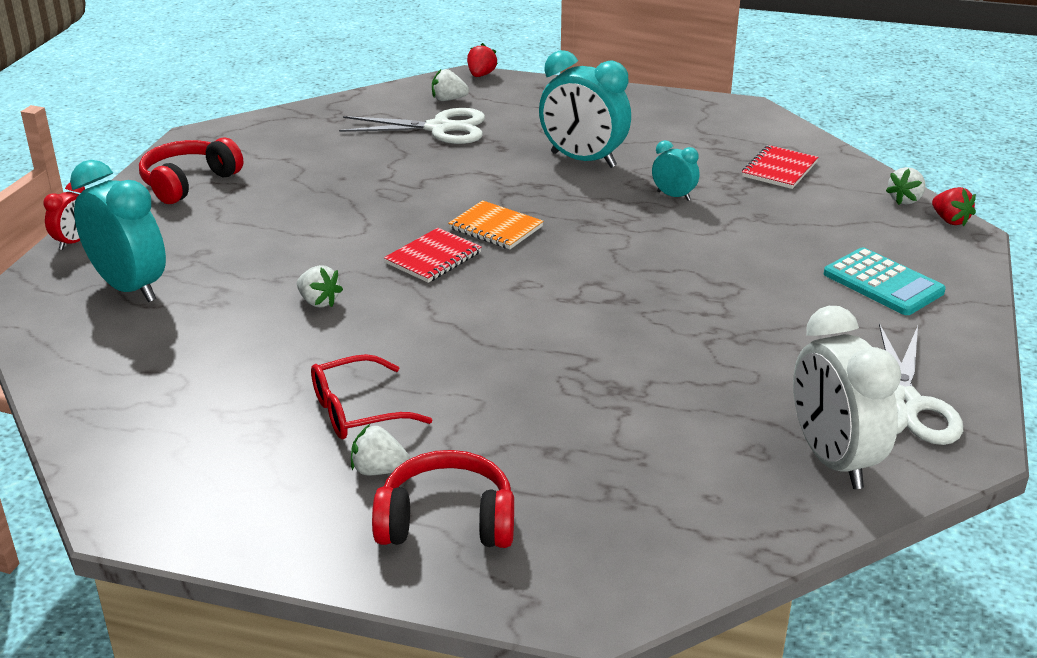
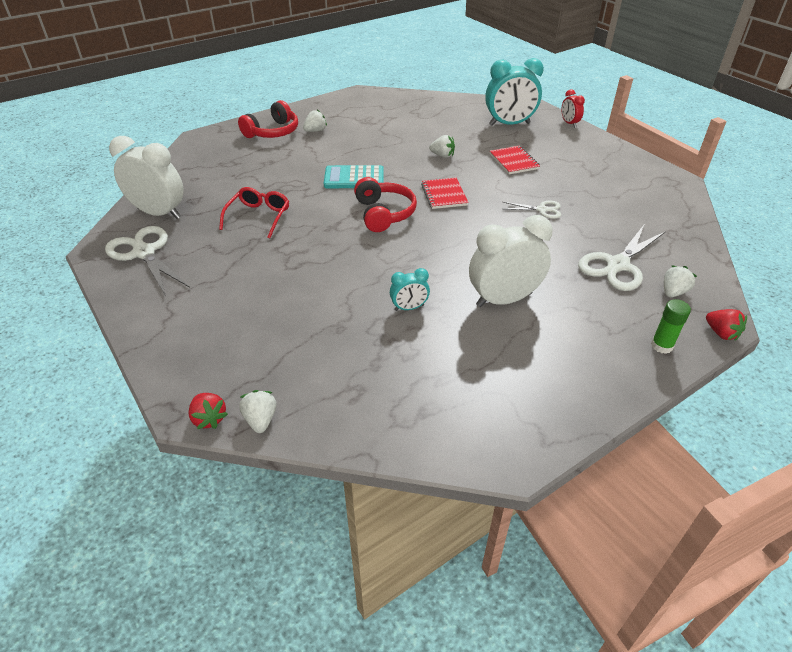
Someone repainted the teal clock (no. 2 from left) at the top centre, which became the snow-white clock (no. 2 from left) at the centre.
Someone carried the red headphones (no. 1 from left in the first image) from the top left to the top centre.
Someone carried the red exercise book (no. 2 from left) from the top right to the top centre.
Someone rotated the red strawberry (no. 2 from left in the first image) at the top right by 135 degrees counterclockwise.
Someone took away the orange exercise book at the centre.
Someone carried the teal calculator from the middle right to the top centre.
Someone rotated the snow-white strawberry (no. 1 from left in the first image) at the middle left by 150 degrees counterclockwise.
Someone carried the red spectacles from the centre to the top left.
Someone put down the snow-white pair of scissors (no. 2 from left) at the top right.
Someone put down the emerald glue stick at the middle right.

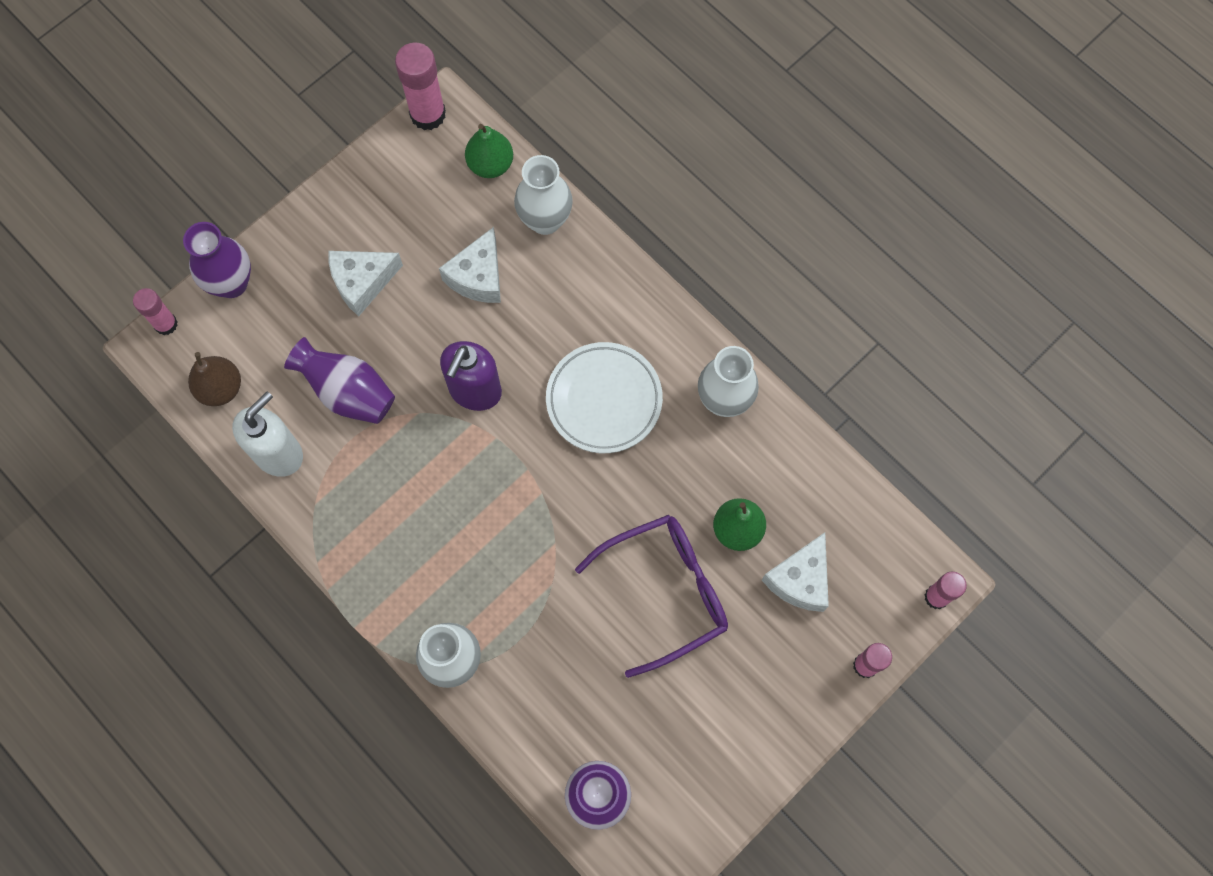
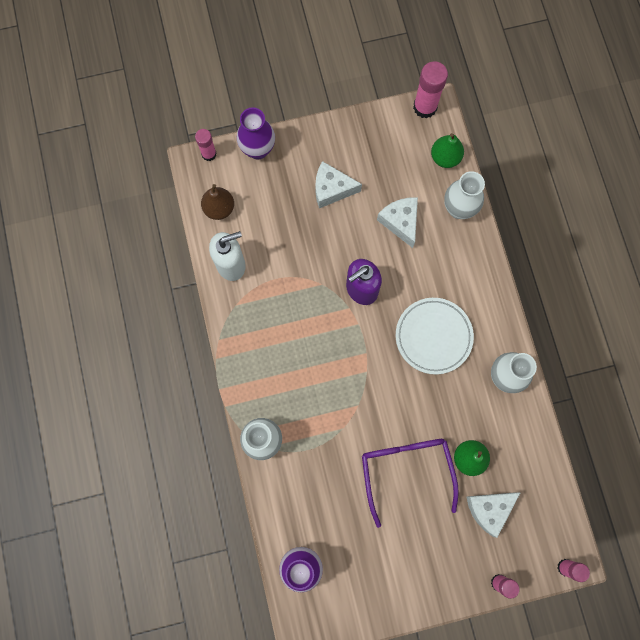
Someone rotated the snow-white cheese wedge (no. 2 from left) at the top centre by 105 degrees clockwise.
Someone took away the purple flower vase (no. 2 from left) at the middle left.
Someone rotated the purple spectacles at the bottom centre by 105 degrees counterclockwise.

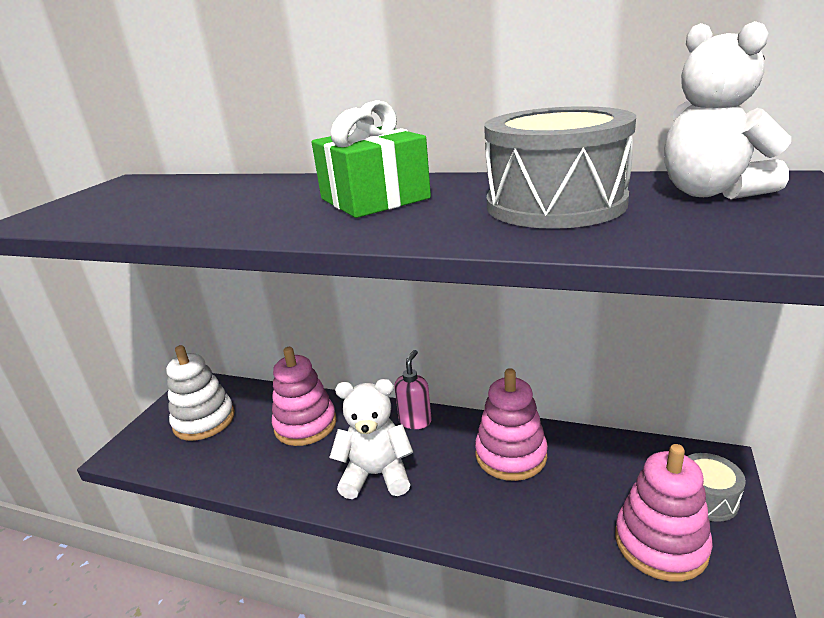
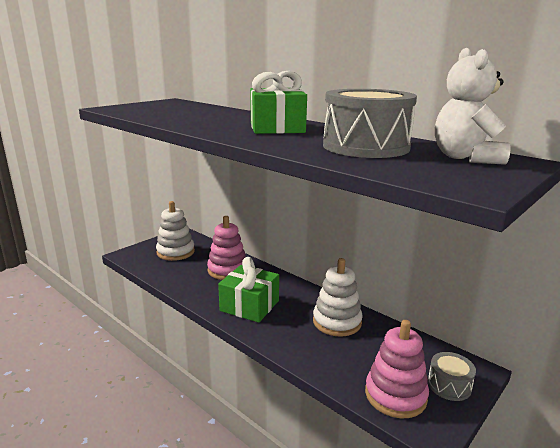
Someone took away the rose-pink pump bottle at the centre.
Someone repainted the rose-pink stacking rings (no. 2 from left) at the bottom centre, which became the snow-white stacking rings (no. 2 from left) at the centre.
Someone swapped the snow-white stuffed bear (no. 1 from left) at the bottom centre for the emerald gift (no. 1 from left) at the centre.

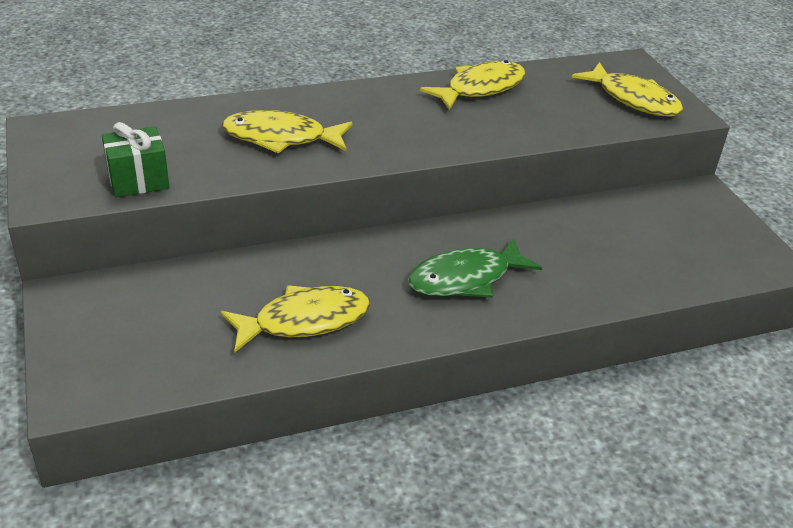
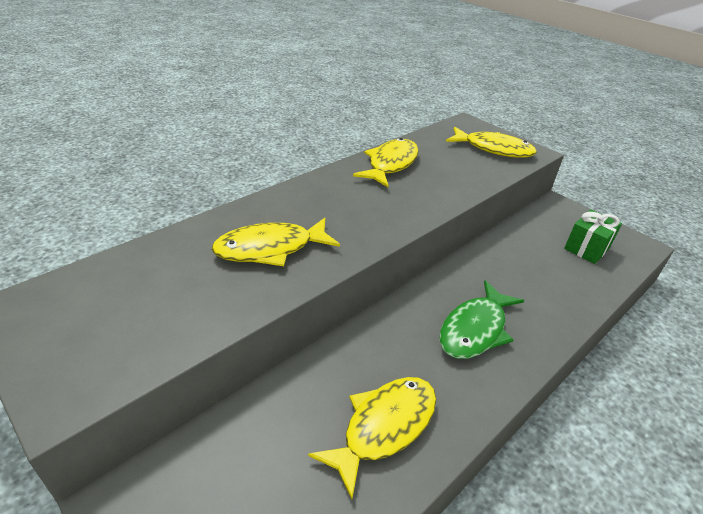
Someone carried the emerald gift from the top left to the middle right.

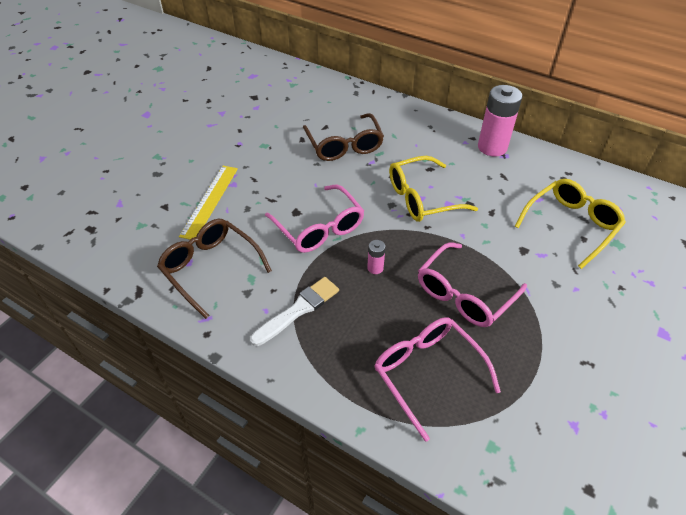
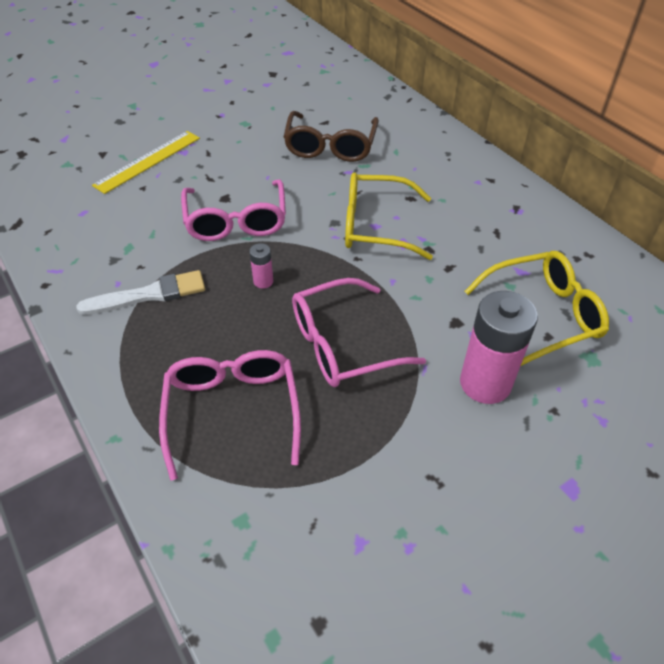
Someone carried the rose-pink AA battery (no. 2 from left) from the top right to the middle right.
Someone took away the dark brown spectacles (no. 1 from left) at the middle left.

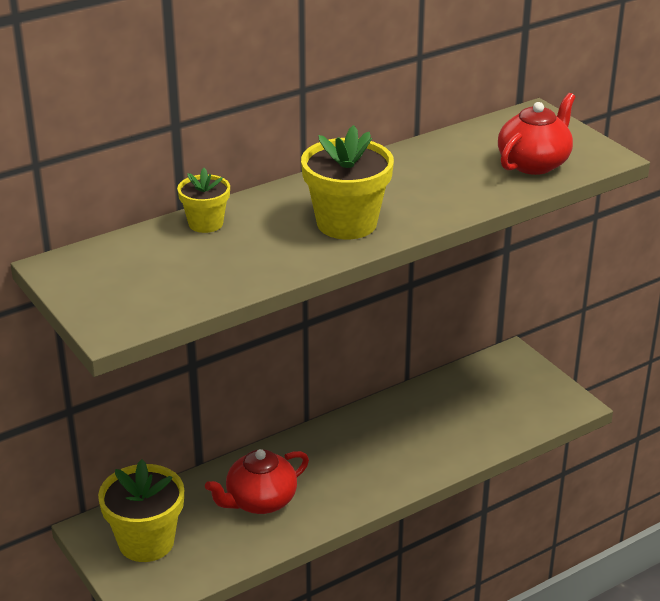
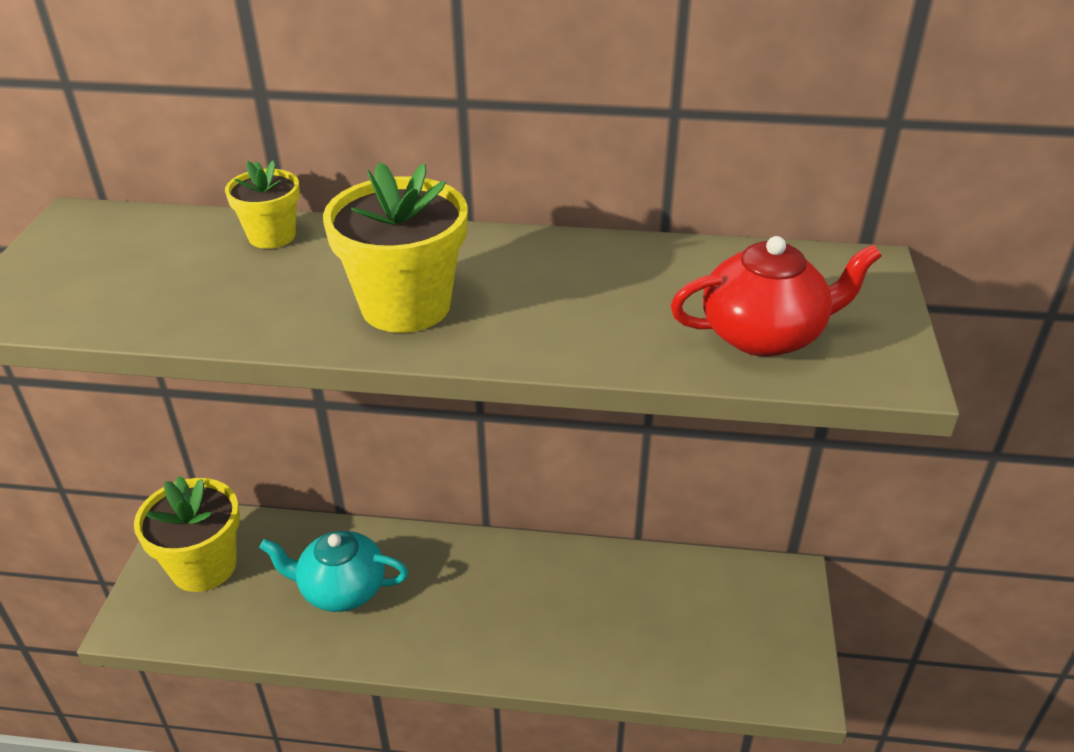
Someone repainted the red teapot (no. 1 from left) at the bottom centre, which became the teal teapot at the bottom left.

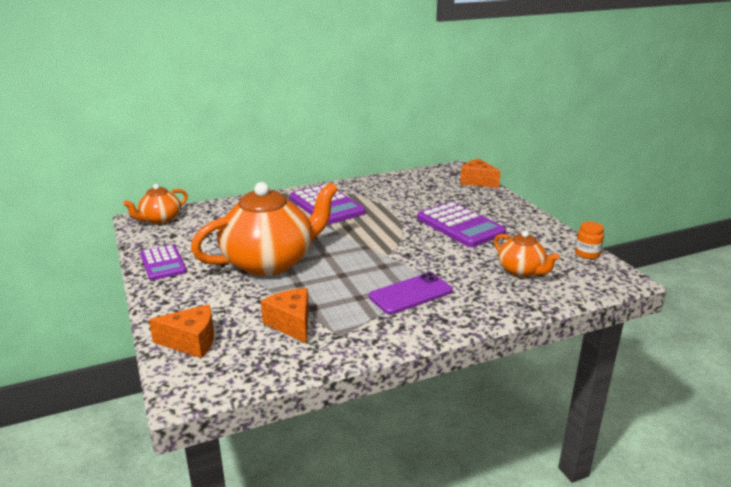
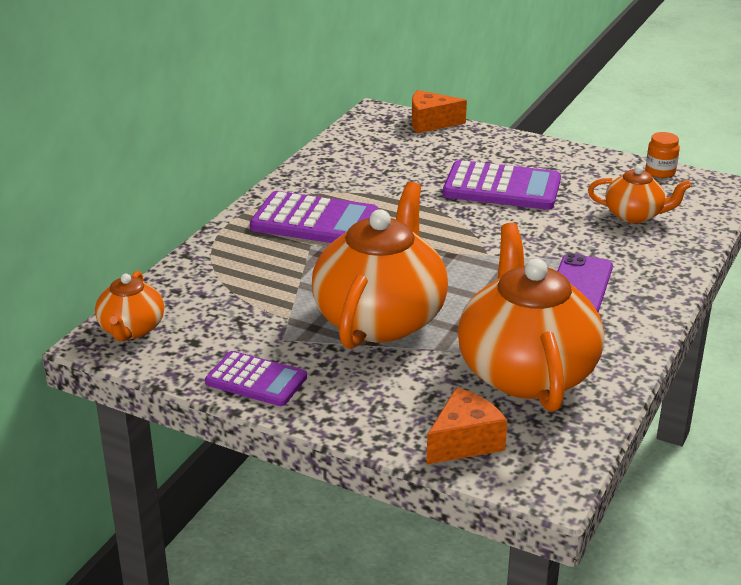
Someone swapped the orange cheese wedge (no. 2 from left) at the centre for the orange teapot (no. 3 from left) at the middle right.

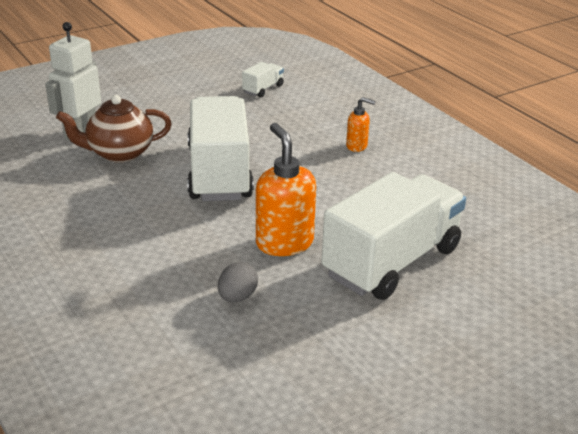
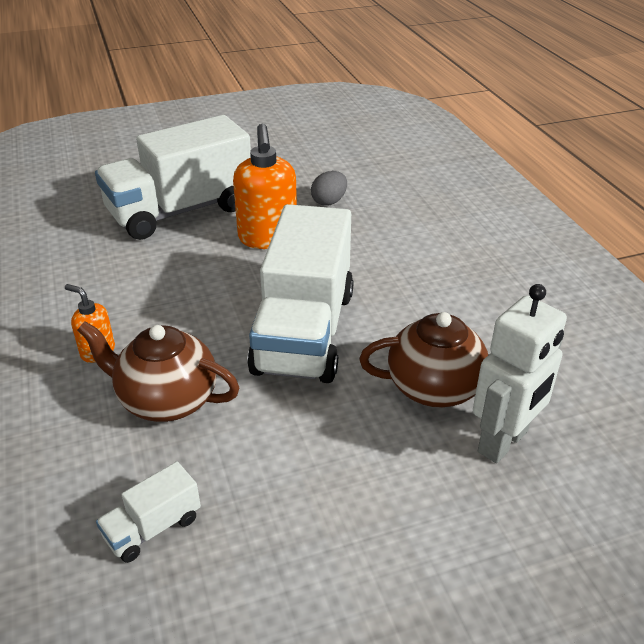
Someone put down the dark brown teapot (no. 1 from left) at the middle left.

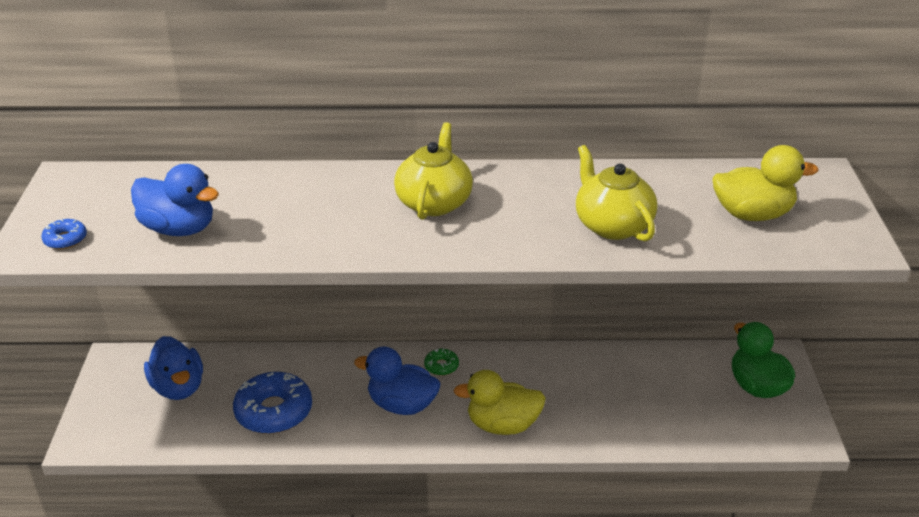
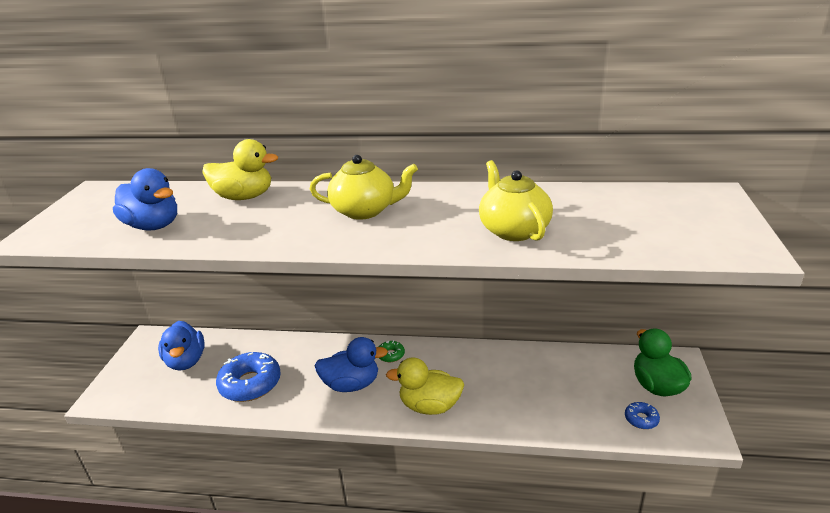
Someone rotated the yellow teapot (no. 1 from left) at the top centre by 75 degrees clockwise.
Someone carried the yellow rubber duck (no. 2 from left in the first image) from the middle right to the top left.
Someone carried the blue glazed donut (no. 1 from left in the first image) from the middle left to the bottom right.
Someone rotated the blue rubber duck (no. 3 from left) at the bottom centre by 150 degrees clockwise.

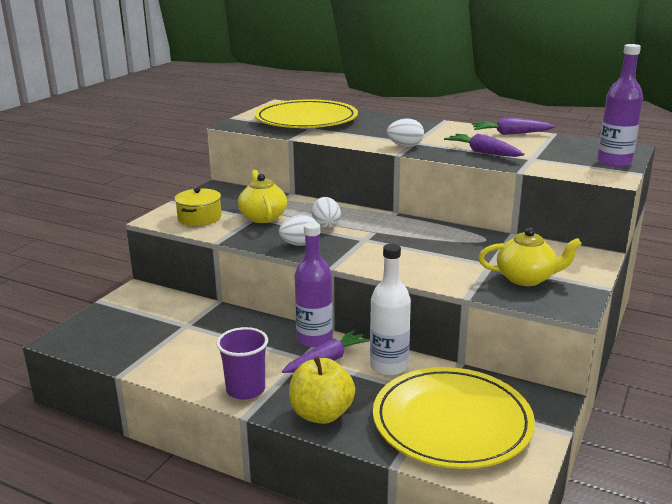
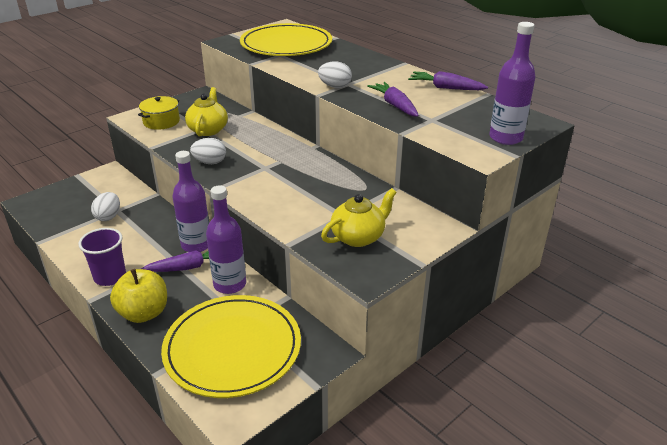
Someone carried the snow-white egg (no. 2 from left in the first image) from the centre to the middle left.
Someone rotated the yellow teapot (no. 2 from left) at the middle right by 60 degrees counterclockwise.
Someone repainted the snow-white bottle at the centre, which became the purple bottle (no. 2 from left) at the centre.

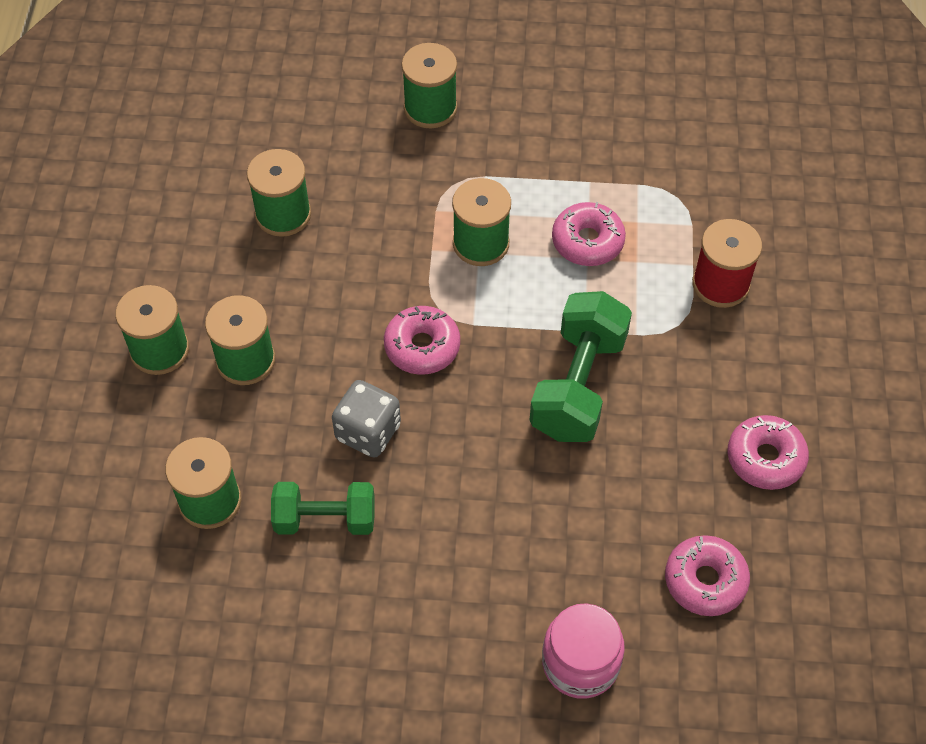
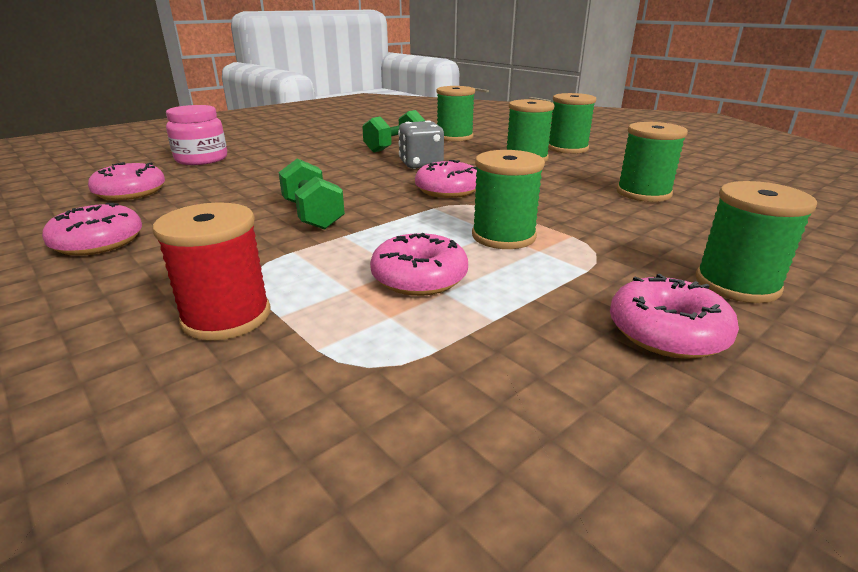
Someone scaled the emerald free weight (no. 2 from left in the first image) at the centre by 0.66.
Someone put down the rose-pink glazed donut (no. 5 from left) at the middle right.

